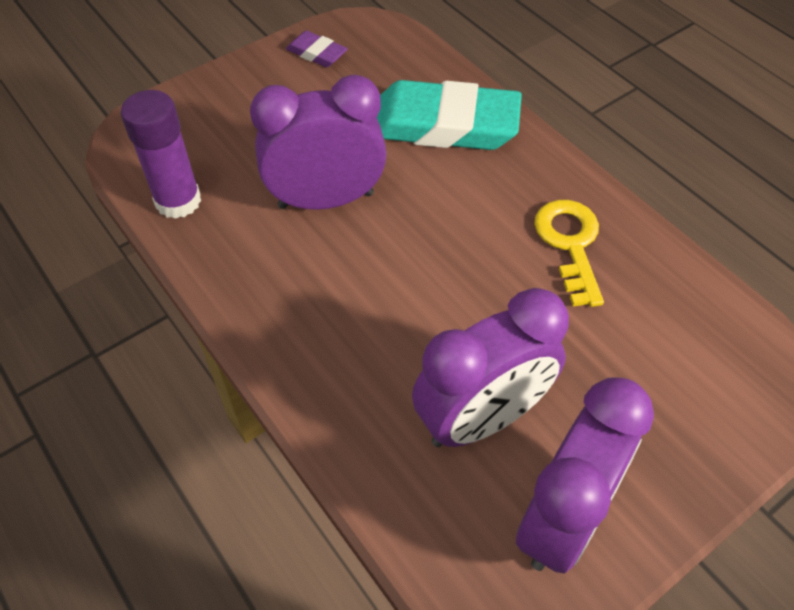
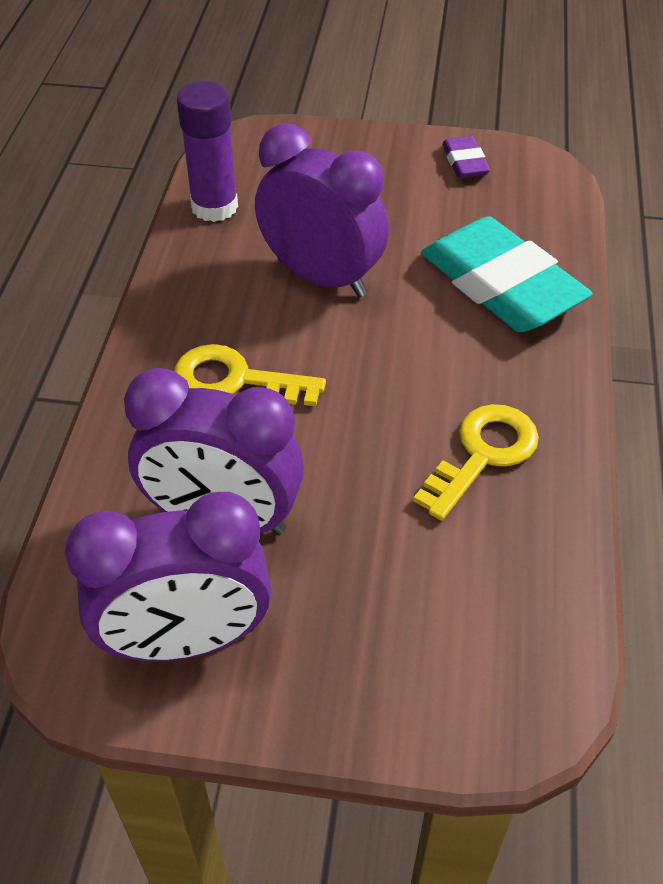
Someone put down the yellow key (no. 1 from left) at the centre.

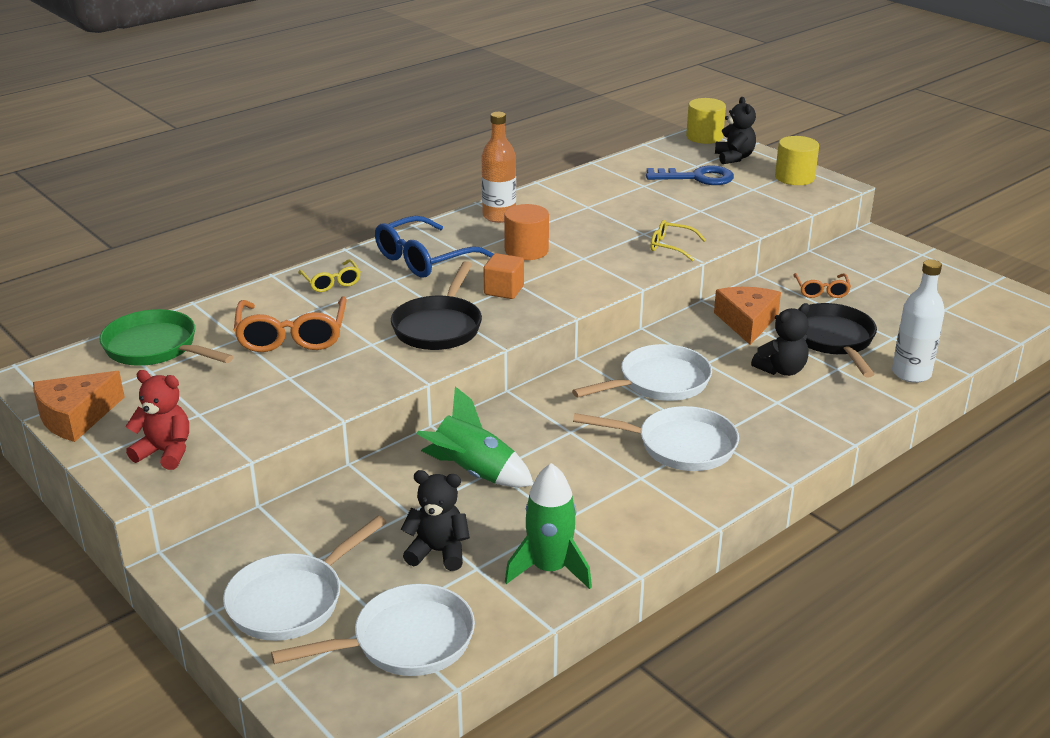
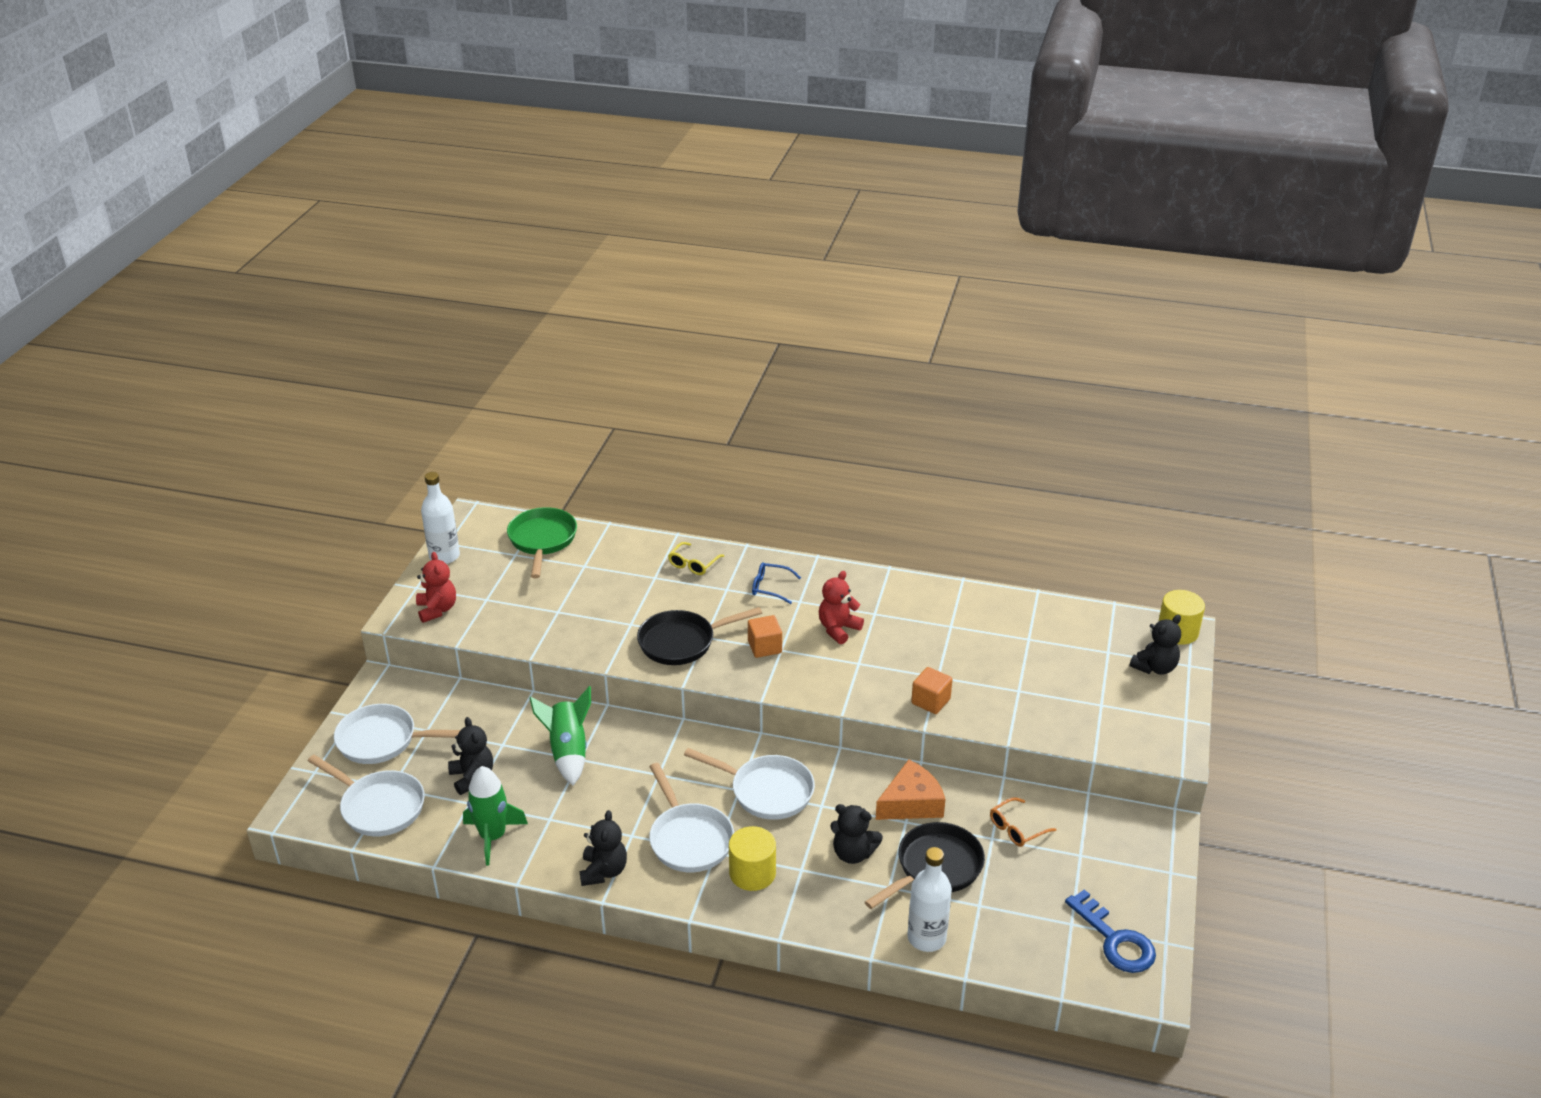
Someone took away the orange bottle at the top centre.
Someone carried the yellow cylinder shape (no. 2 from left in the first image) from the top right to the bottom centre.
Someone carried the blue key from the top centre to the bottom right.
Someone swapped the orange cylinder shape at the top centre for the red stuffed bear (no. 2 from left) at the centre.
Someone scaled the blue spectacles at the centre by 0.55.
Someone swapped the yellow spectacles (no. 2 from left) at the top centre for the orange block (no. 2 from left) at the centre.
Someone took away the orange spectacles (no. 1 from left) at the middle left.
Someone swapped the orange cheese wedge (no. 1 from left) at the middle left for the snow-white bottle (no. 1 from left) at the middle left.
Someone put down the jet-black stuffed bear (no. 2 from left) at the bottom centre.

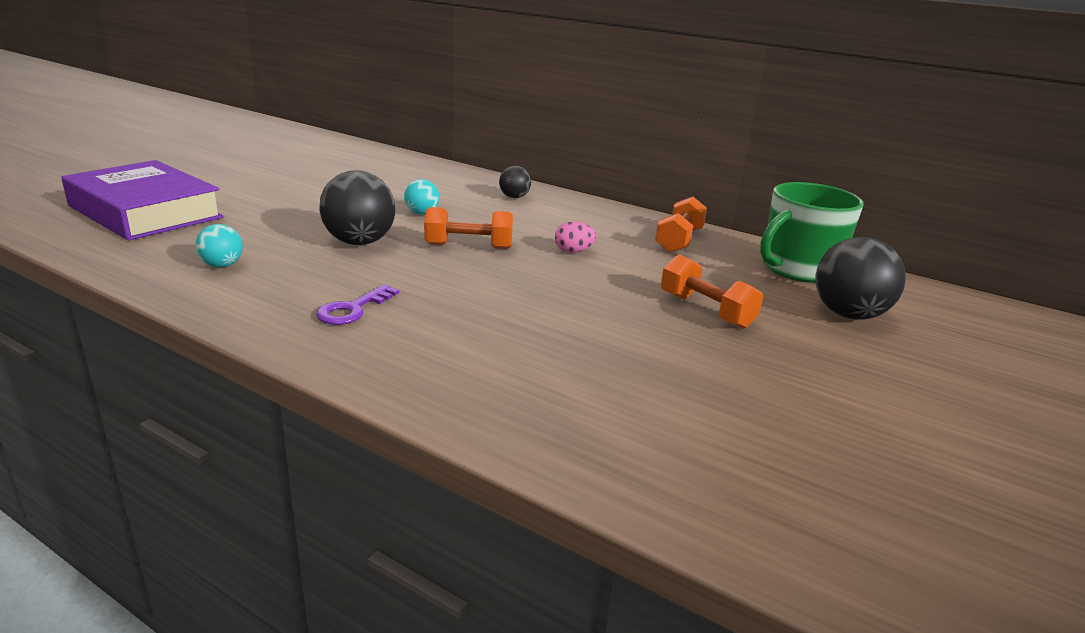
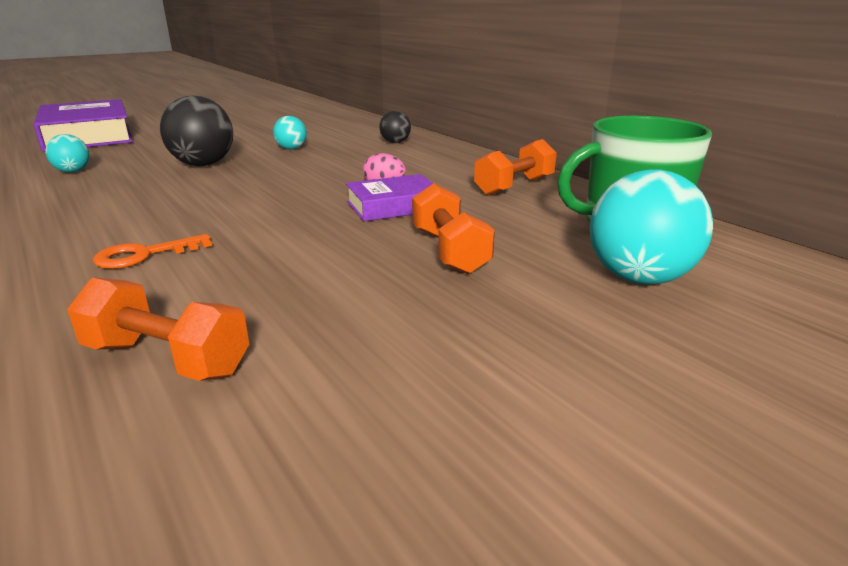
Someone carried the orange free weight (no. 1 from left) from the centre to the middle left.
Someone repainted the jet-black sphere (no. 3 from left) at the middle right, which became the teal sphere (no. 3 from left) at the middle right.
Someone took away the purple key at the middle left.
Someone put down the purple hardcover (no. 2 from left) at the centre.
Someone put down the orange key at the middle left.

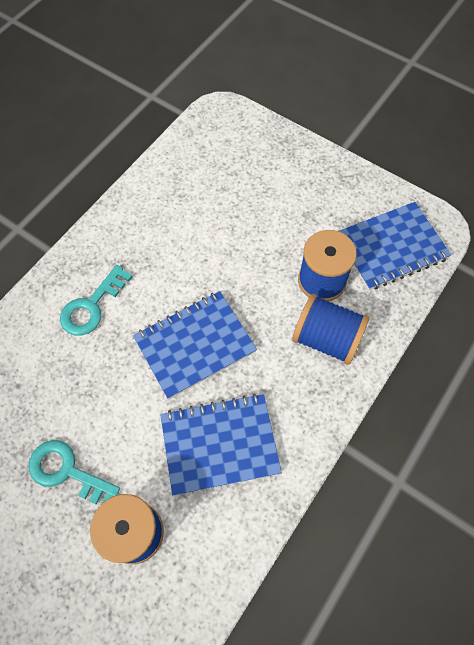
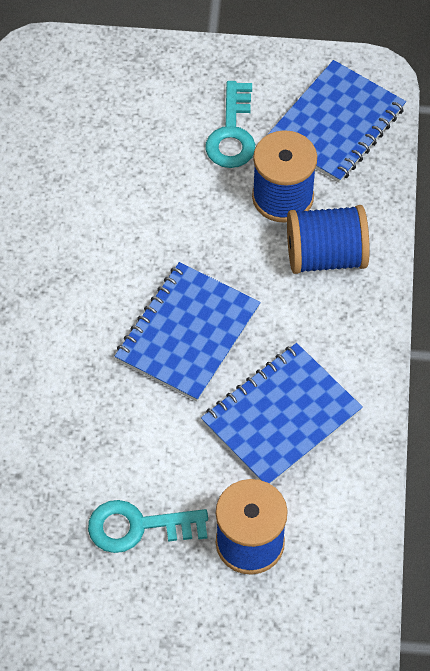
Someone carried the teal key (no. 2 from left) from the middle left to the top centre.

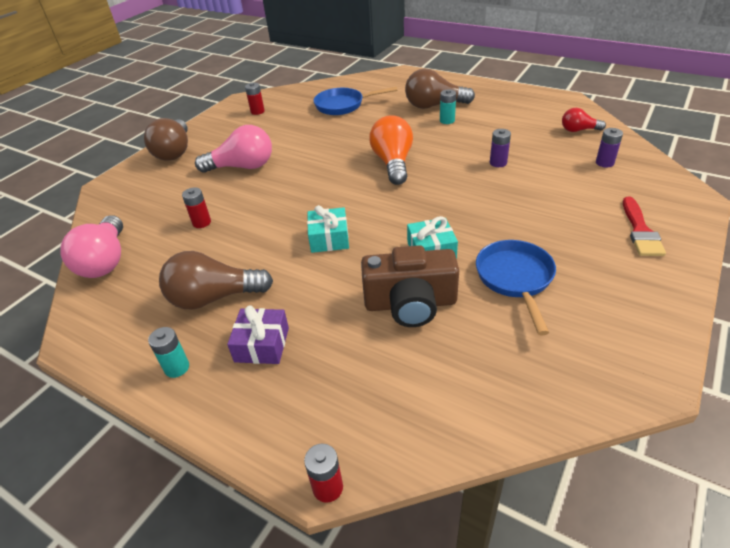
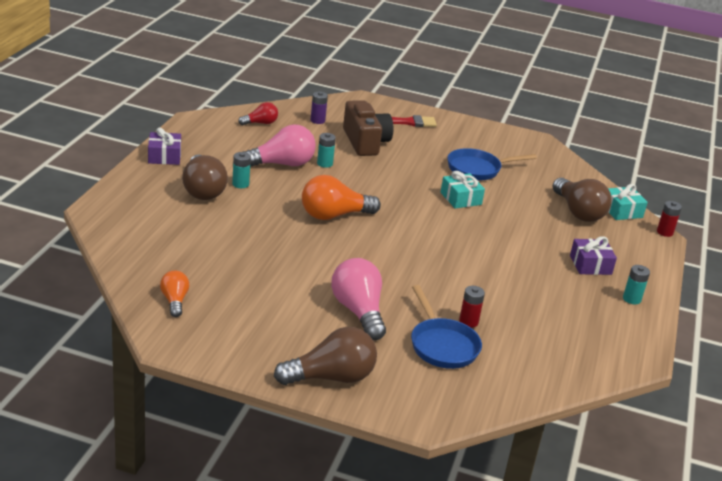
Someone took away the red AA battery (no. 2 from left) at the top centre.
Someone carried the blue frying pan (no. 1 from left) from the top centre to the bottom centre.
Someone rotated the red lightbulb at the top right by 105 degrees counterclockwise.
Someone repainted the purple AA battery (no. 1 from left) at the top right, which became the teal AA battery (no. 2 from left) at the top centre.
Someone carried the teal gift (no. 1 from left in the first image) from the centre to the middle right.
Someone carried the rose-pink lightbulb (no. 1 from left) from the middle left to the top centre.
Someone carried the dark brown photo camera from the centre to the top centre.
Someone carried the dark brown lightbulb (no. 2 from left in the first image) from the middle left to the middle right.
Someone put down the purple gift (no. 1 from left) at the top left.
Someone put down the orange lightbulb (no. 1 from left) at the middle left.

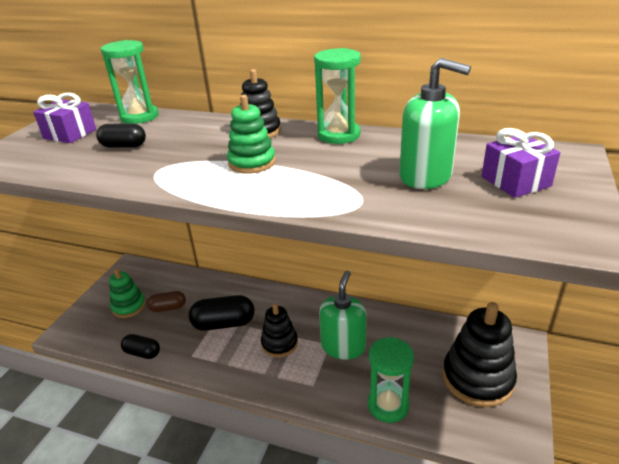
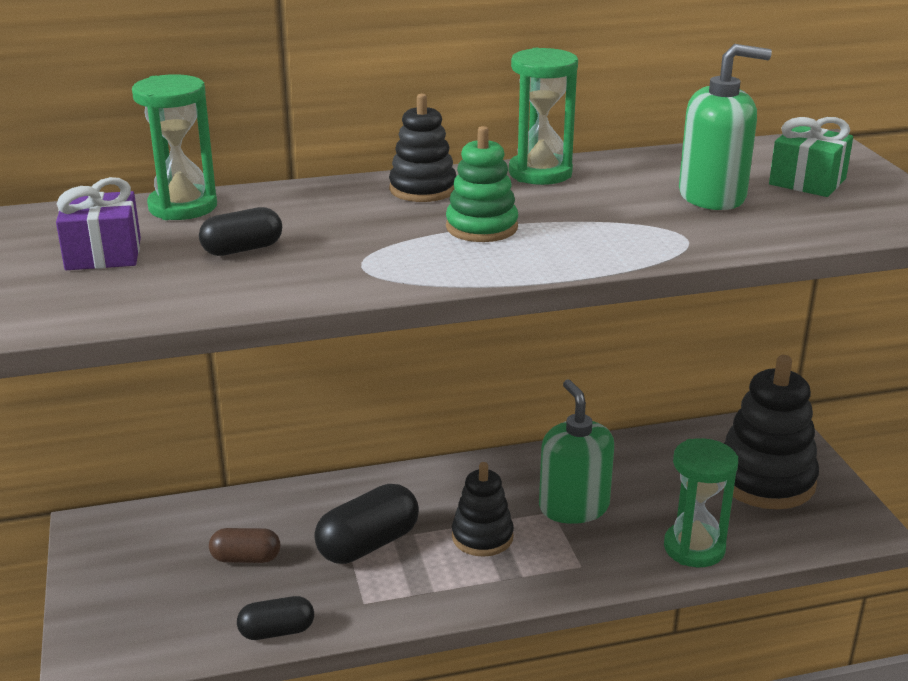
Someone repainted the purple gift (no. 2 from left) at the middle right, which became the emerald gift at the top right.
Someone took away the emerald stacking rings (no. 1 from left) at the middle left.
Someone rotated the dark brown pill shape at the middle left by 45 degrees clockwise.

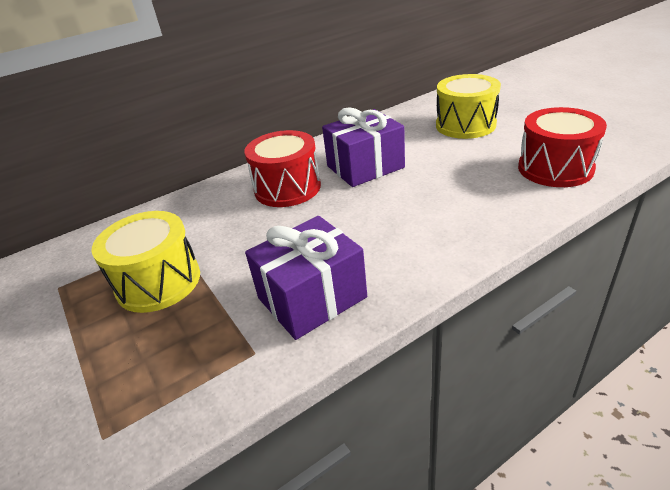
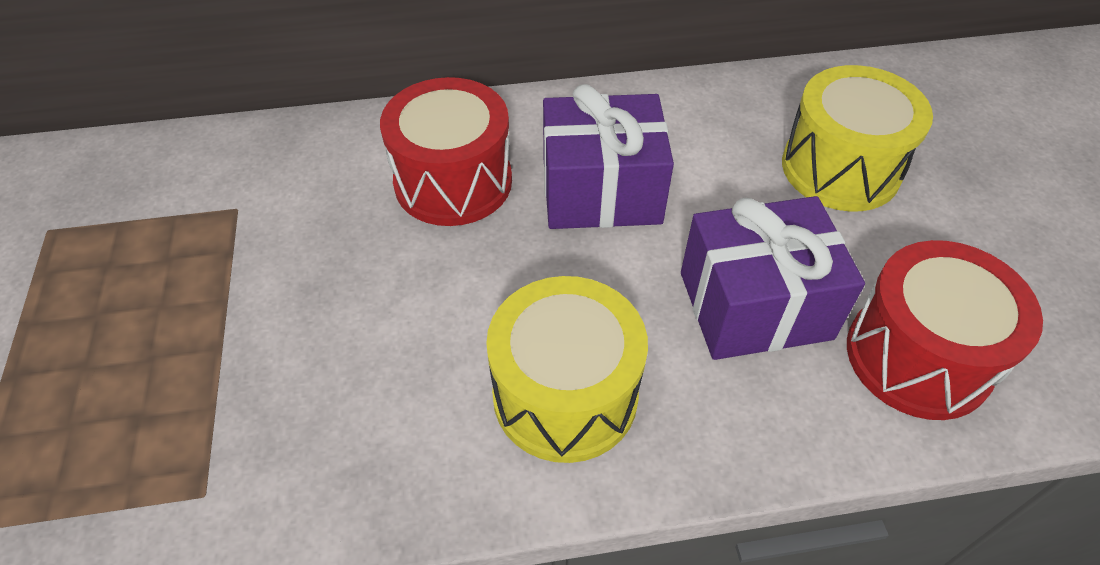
Someone carried the yellow drum (no. 1 from left) from the middle left to the centre.
Someone carried the purple gift (no. 1 from left in the first image) from the centre to the middle right.

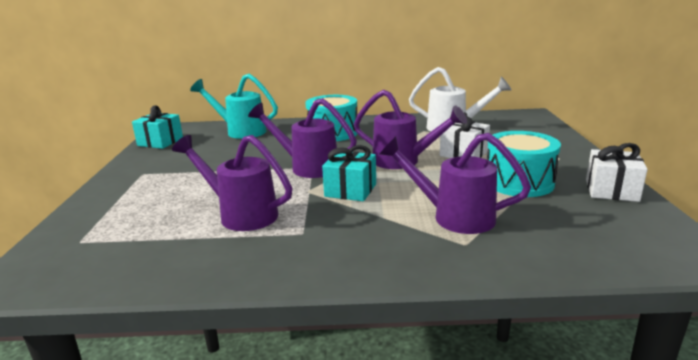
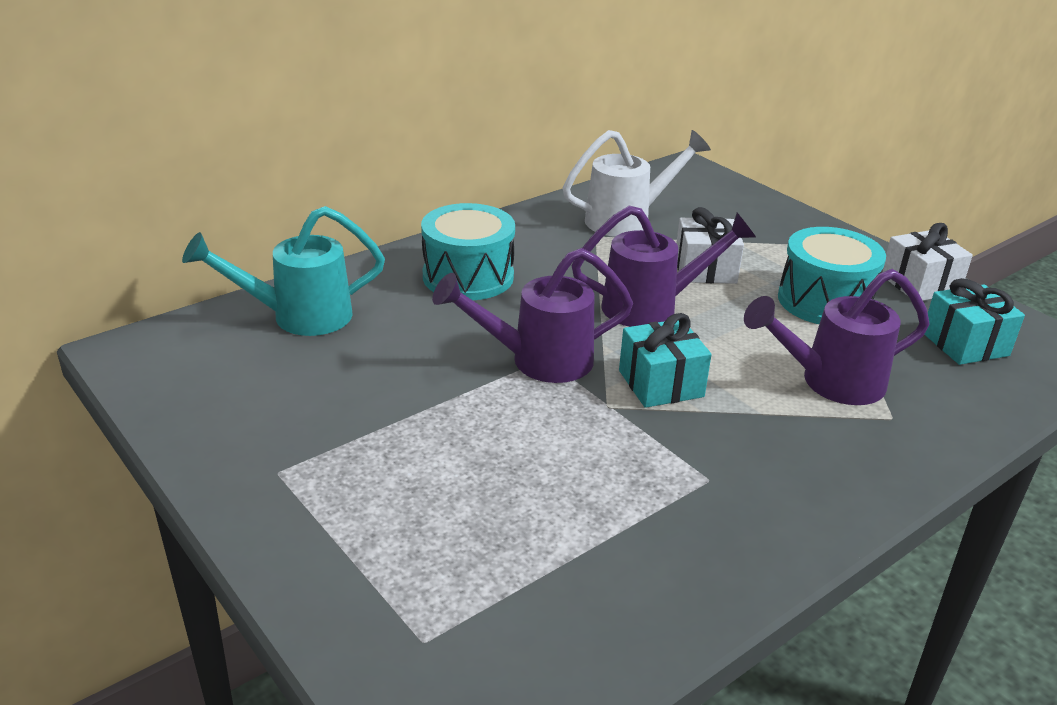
Someone carried the teal gift (no. 1 from left in the first image) from the middle left to the middle right.
Someone took away the purple watering can (no. 1 from left) at the middle left.

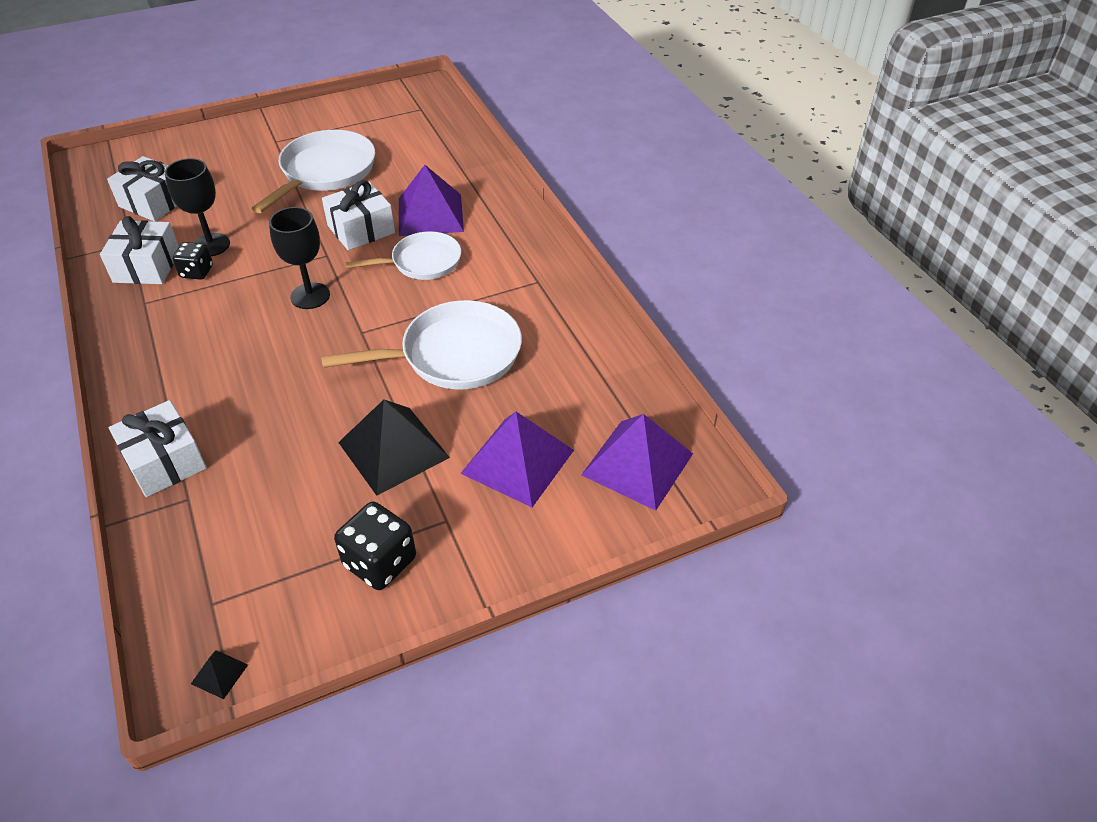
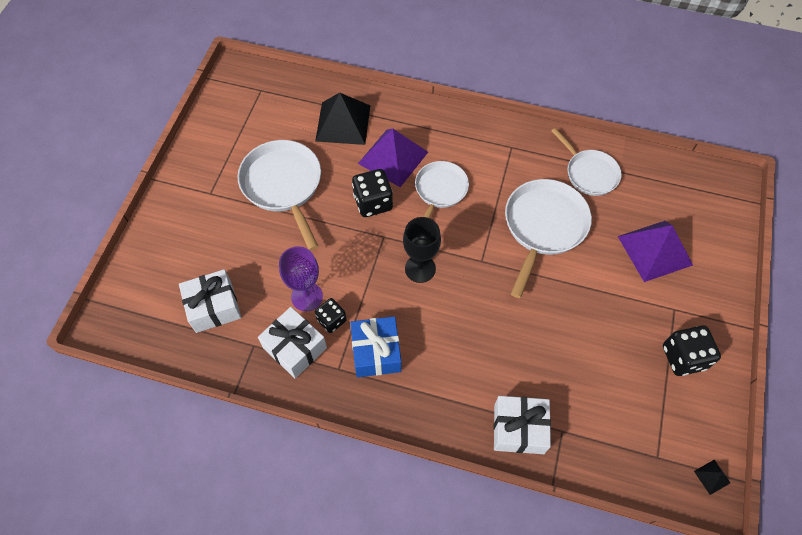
Someone repainted the jet-black chalice (no. 1 from left) at the top left, which became the purple chalice at the centre.
Someone swapped the snow-white gift (no. 4 from left) at the top left for the jet-black game die (no. 2 from left) at the centre.
Someone carried the jet-black solid pyramid (no. 2 from left in the first image) from the centre to the top centre.
Someone took away the purple solid pyramid (no. 3 from left) at the centre.
Someone put down the snow-white frying pan (no. 4 from left) at the top right.
Someone put down the blue gift at the centre.

